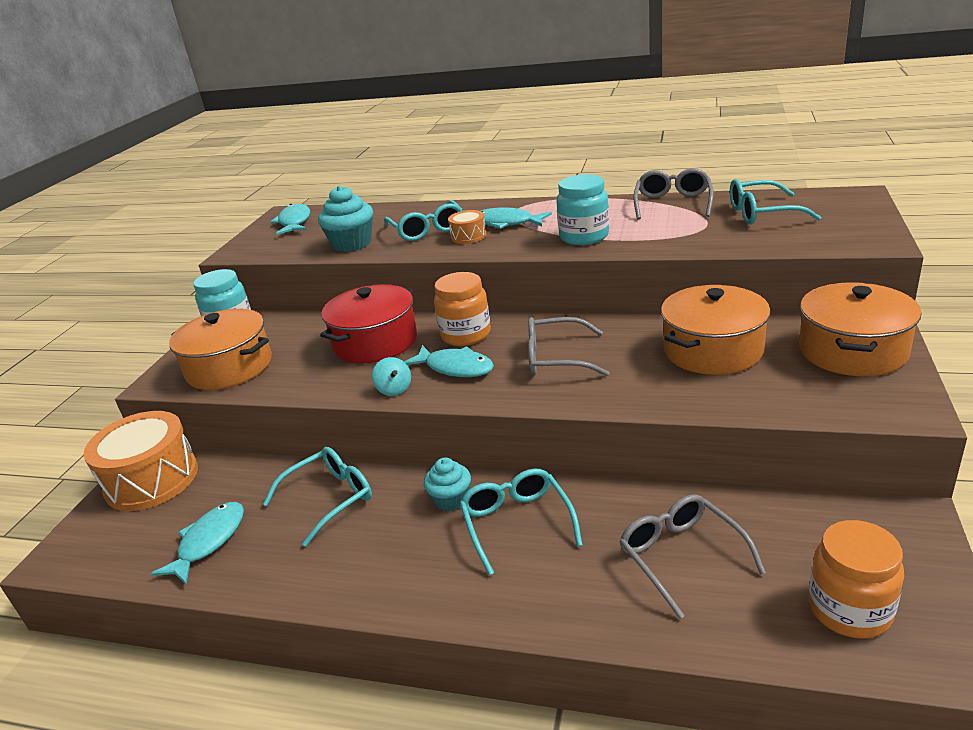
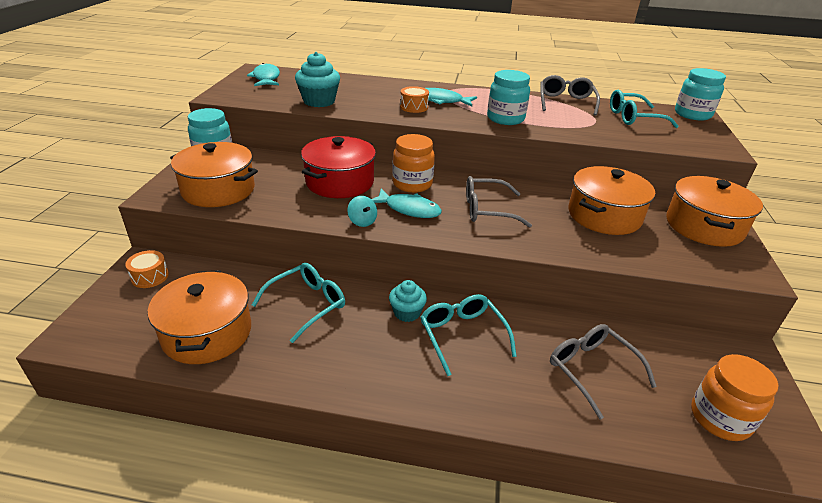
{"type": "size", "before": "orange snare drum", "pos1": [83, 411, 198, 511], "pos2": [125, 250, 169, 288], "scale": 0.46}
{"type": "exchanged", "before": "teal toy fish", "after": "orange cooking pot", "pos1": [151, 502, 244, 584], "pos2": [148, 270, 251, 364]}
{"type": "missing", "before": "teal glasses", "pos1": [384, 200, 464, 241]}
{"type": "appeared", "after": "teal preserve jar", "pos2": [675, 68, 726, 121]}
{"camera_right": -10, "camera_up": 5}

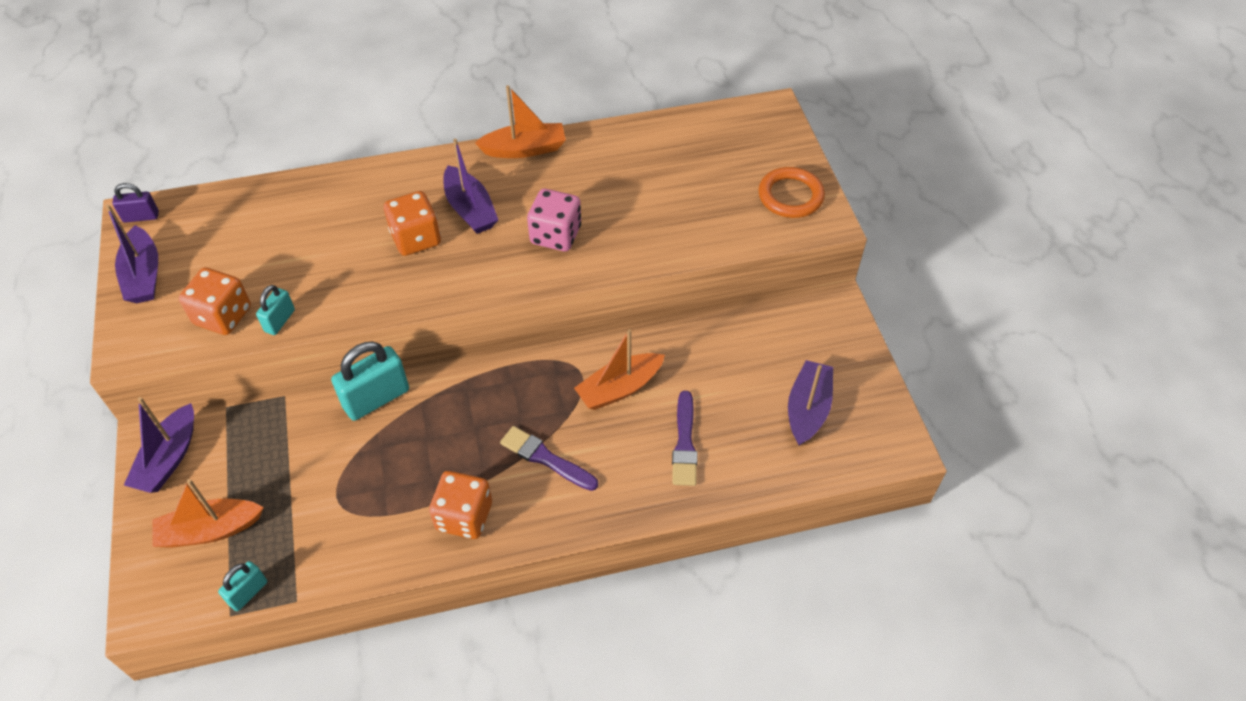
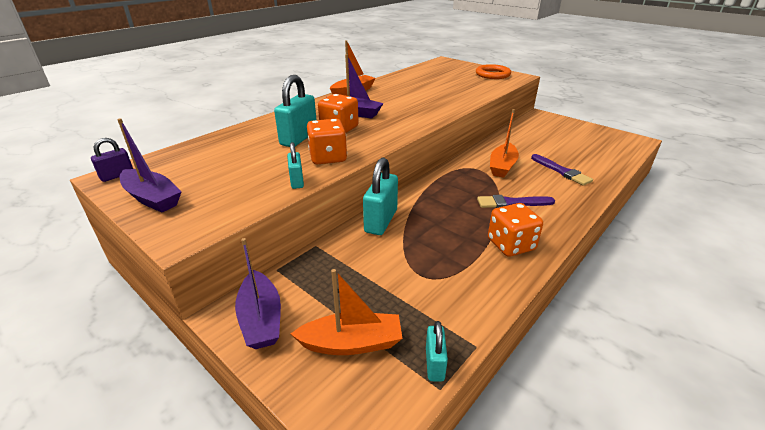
{"type": "spun", "before": "orange sailboat", "pos1": [153, 479, 264, 548], "pos2": [291, 269, 403, 355], "turn": -135}
{"type": "relocated", "before": "orange die", "pos1": [179, 267, 251, 335], "pos2": [307, 119, 347, 164]}
{"type": "missing", "before": "pink die", "pos1": [527, 189, 581, 251]}
{"type": "missing", "before": "violet sailboat", "pos1": [788, 360, 833, 446]}
{"type": "appeared", "after": "teal lock", "pos2": [274, 75, 316, 147]}
{"camera_right": -35, "camera_up": -20}

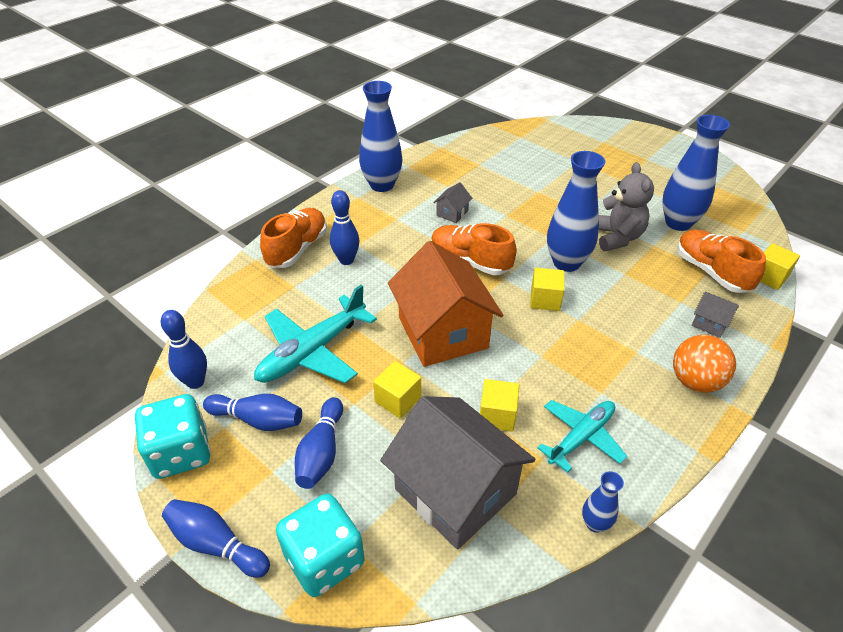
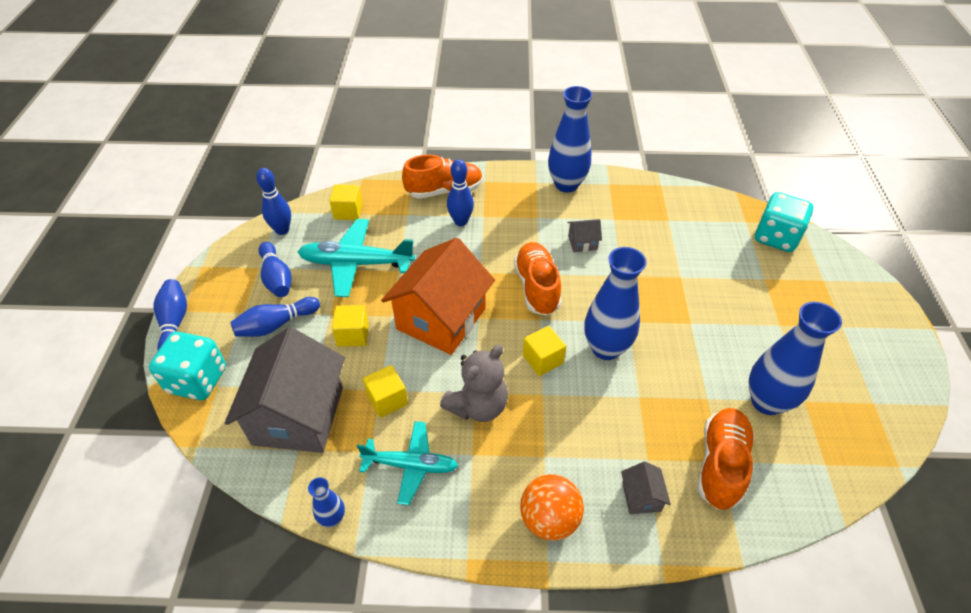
{"type": "relocated", "before": "teal die", "pos1": [135, 394, 211, 479], "pos2": [755, 192, 813, 252]}
{"type": "relocated", "before": "gray teddy bear", "pos1": [599, 162, 654, 251], "pos2": [440, 345, 508, 422]}
{"type": "relocated", "before": "yellow block", "pos1": [760, 243, 800, 290], "pos2": [329, 184, 363, 220]}
{"camera_right": 50, "camera_up": 5}

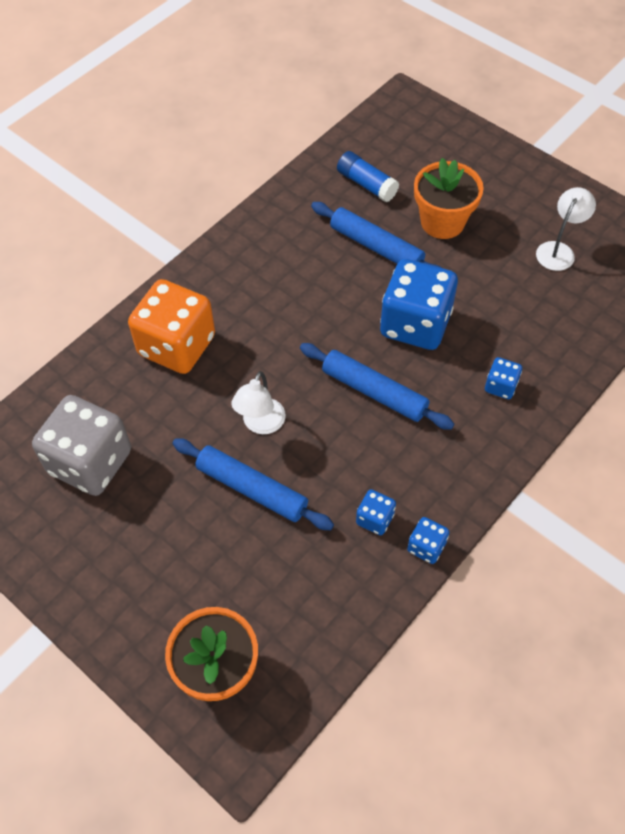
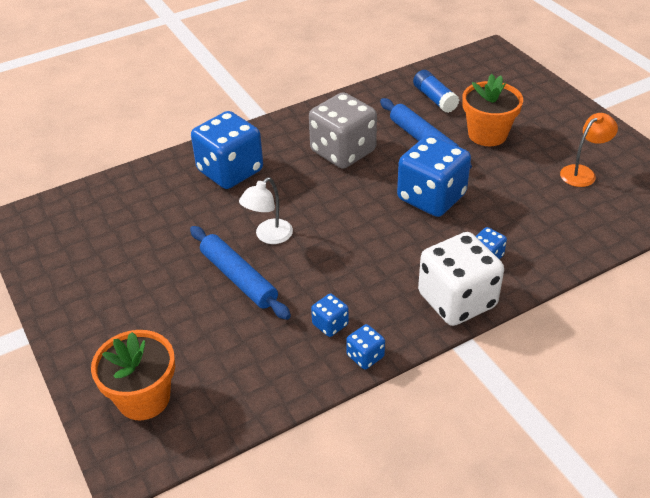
{"type": "relocated", "before": "gray die", "pos1": [32, 395, 131, 496], "pos2": [309, 92, 377, 169]}
{"type": "colour", "before": "orange die", "after": "blue die", "pos1": [128, 279, 215, 374], "pos2": [191, 111, 263, 189]}
{"type": "missing", "before": "blue rolling pin", "pos1": [300, 343, 454, 430]}
{"type": "colour", "before": "pure white reading lamp", "after": "orange reading lamp", "pos1": [536, 187, 596, 271], "pos2": [560, 113, 618, 187]}
{"type": "appeared", "after": "pure white die", "pos2": [418, 232, 504, 326]}
{"camera_right": 20, "camera_up": -15}

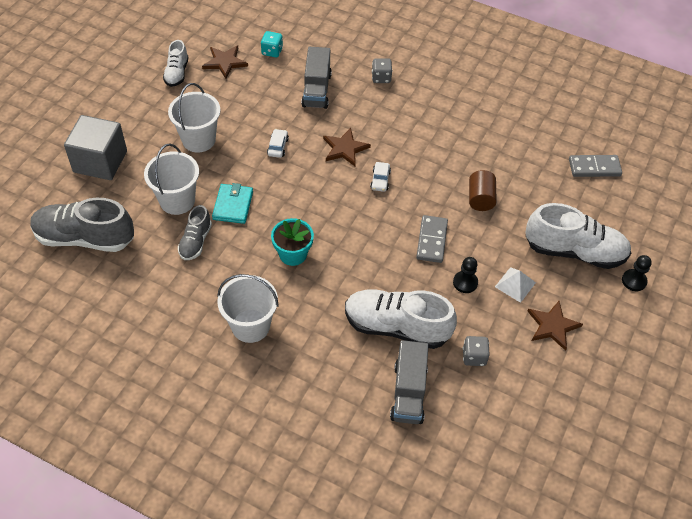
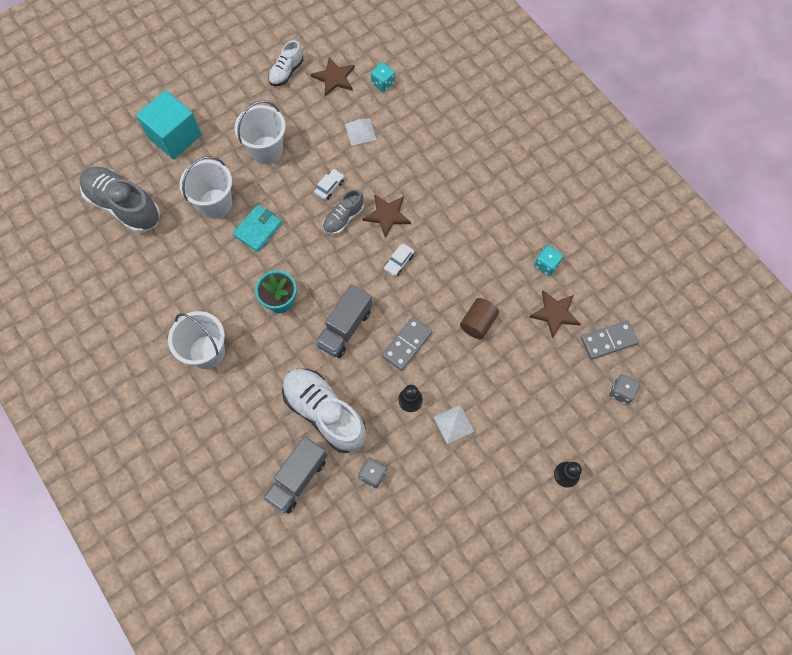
{"type": "colour", "before": "gray block", "after": "teal block", "pos1": [64, 115, 127, 180], "pos2": [136, 90, 202, 159]}
{"type": "relocated", "before": "gray sneaker", "pos1": [178, 205, 212, 260], "pos2": [323, 189, 364, 235]}
{"type": "relocated", "before": "gray truck", "pos1": [301, 47, 332, 109], "pos2": [315, 284, 372, 358]}
{"type": "relocated", "before": "gray die", "pos1": [372, 58, 392, 83], "pos2": [609, 374, 640, 404]}
{"type": "missing", "before": "pure white sneaker", "pos1": [525, 203, 631, 269]}
{"type": "relocated", "before": "russet five-pointed star", "pos1": [527, 301, 583, 351], "pos2": [529, 290, 581, 339]}
{"type": "spun", "before": "gray domino", "pos1": [569, 155, 622, 177], "pos2": [581, 320, 639, 360], "turn": -45}
{"type": "appeared", "after": "pure white solid pyramid", "pos2": [345, 118, 377, 146]}
{"type": "appeared", "after": "teal die", "pos2": [534, 246, 563, 276]}
{"camera_right": 30, "camera_up": 15}

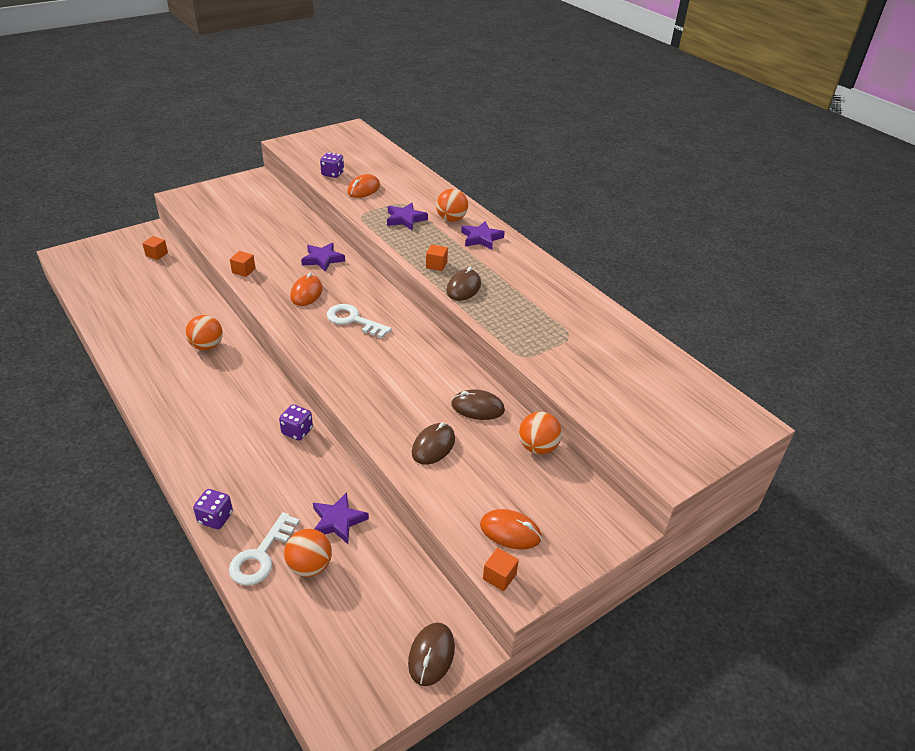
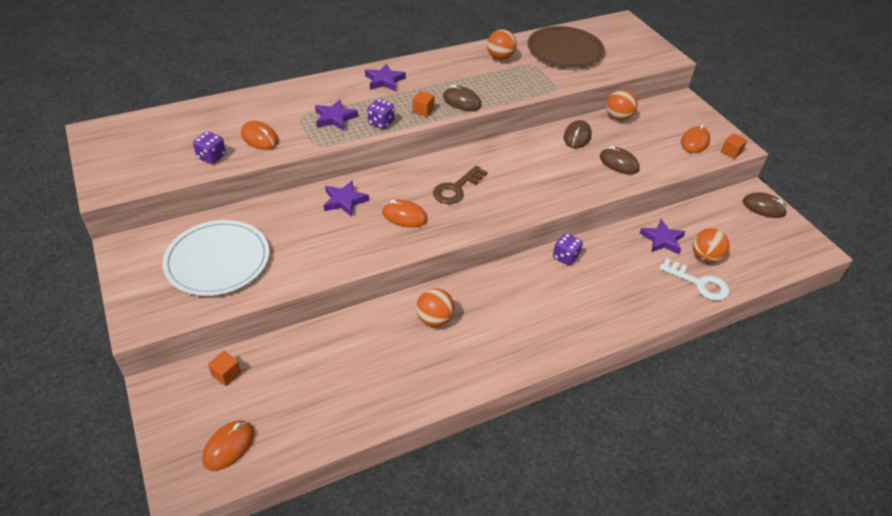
{"type": "relocated", "before": "violet die", "pos1": [193, 489, 233, 529], "pos2": [367, 99, 395, 129]}
{"type": "missing", "before": "orange block", "pos1": [230, 251, 256, 277]}
{"type": "colour", "before": "pure white key", "after": "russet key", "pos1": [327, 304, 392, 338], "pos2": [433, 166, 487, 204]}
{"type": "relocated", "before": "orange sphere", "pos1": [436, 189, 468, 222], "pos2": [487, 29, 517, 60]}
{"type": "appeared", "after": "pure white dinner plate", "pos2": [162, 220, 269, 296]}
{"type": "appeared", "after": "orange PC mouse", "pos2": [202, 421, 255, 471]}
{"type": "appeared", "after": "russet dinner plate", "pos2": [527, 26, 605, 67]}
{"camera_right": -80, "camera_up": 5}

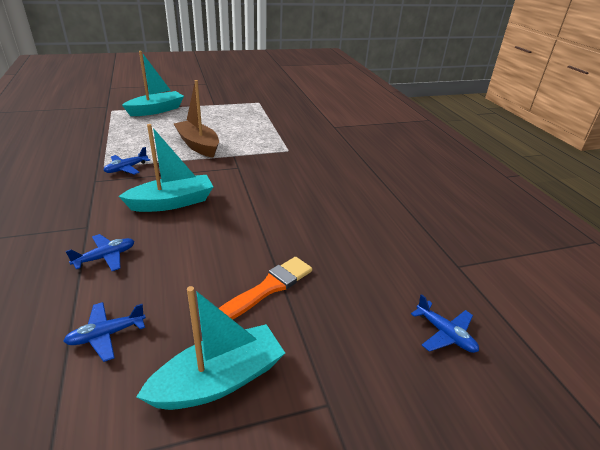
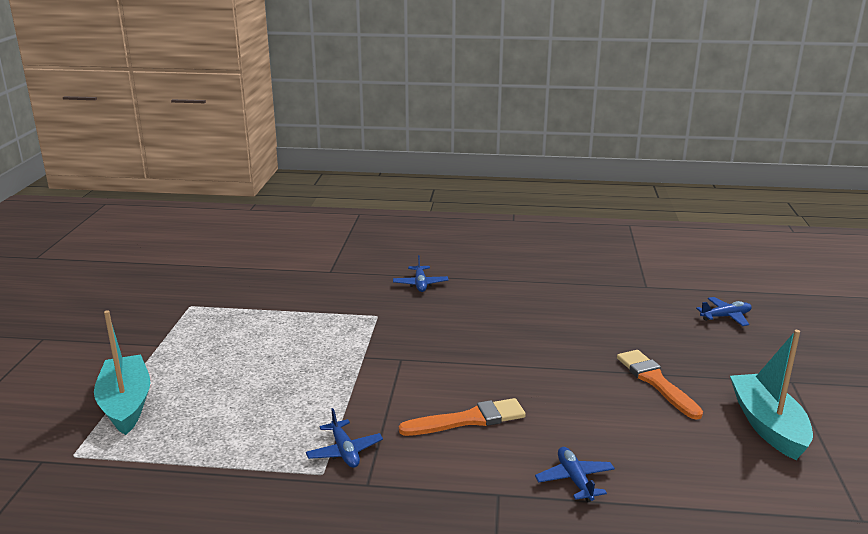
{"type": "relocated", "before": "blue toy plane", "pos1": [63, 302, 146, 362], "pos2": [393, 255, 448, 292]}
{"type": "exchanged", "before": "teal sailboat", "after": "orange paintbrush", "pos1": [118, 124, 213, 212], "pos2": [399, 398, 526, 436]}
{"type": "missing", "before": "russet sailboat", "pos1": [174, 80, 219, 158]}
{"camera_right": -65, "camera_up": -10}

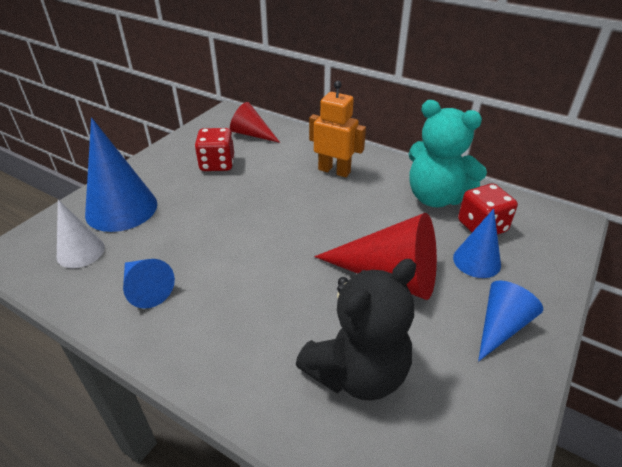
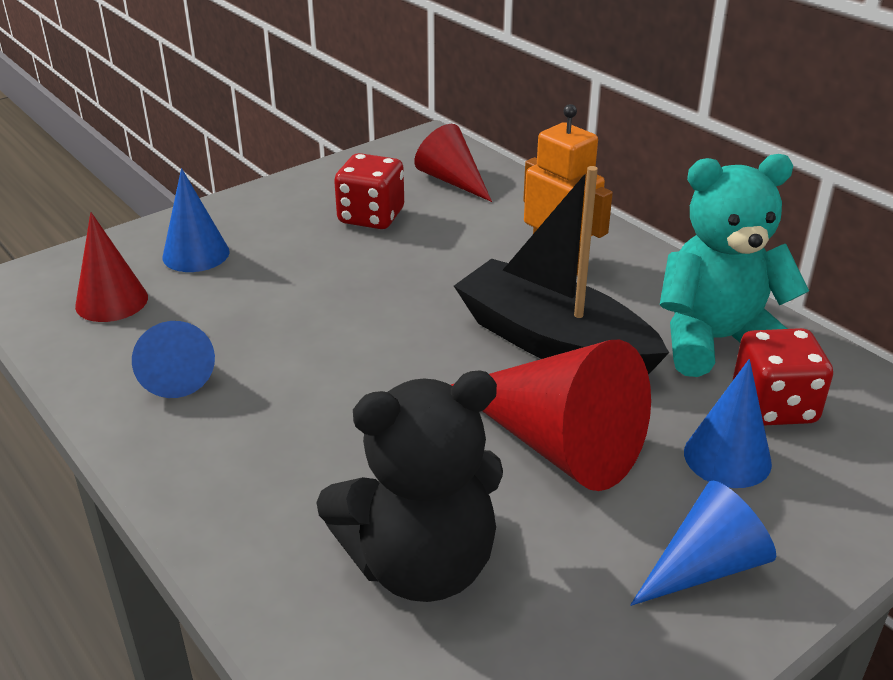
{"type": "colour", "before": "pure white cone shape", "after": "red cone shape", "pos1": [57, 200, 105, 268], "pos2": [75, 212, 148, 322]}
{"type": "size", "before": "blue cone shape", "pos1": [85, 118, 157, 232], "pos2": [163, 168, 230, 272], "scale": 0.59}
{"type": "spun", "before": "teal teddy bear", "pos1": [408, 100, 487, 207], "pos2": [660, 154, 809, 377], "turn": 120}
{"type": "appeared", "after": "ebony sailboat", "pos2": [454, 166, 669, 375]}
{"camera_right": 20, "camera_up": -5}

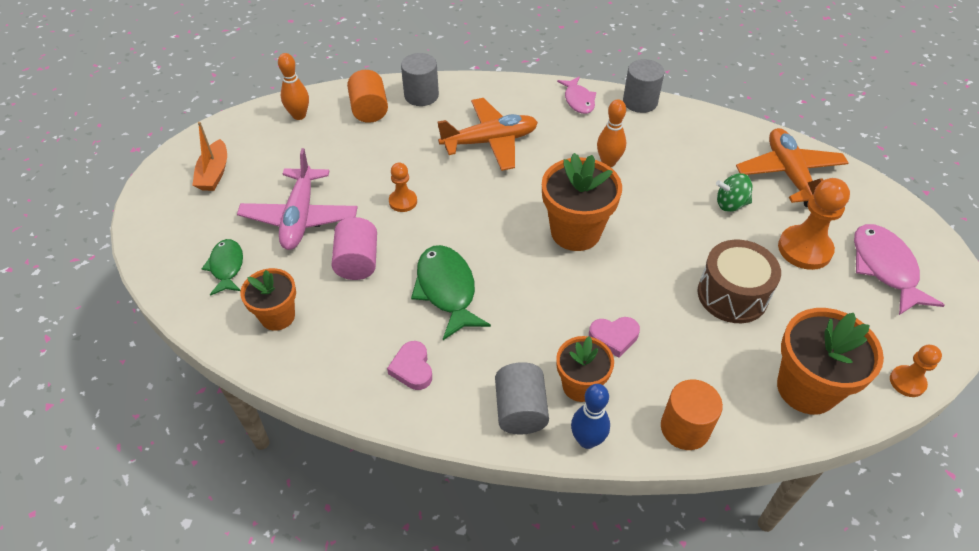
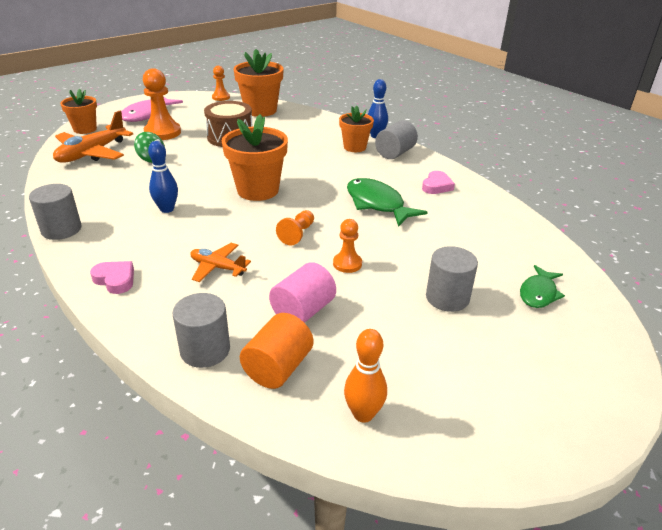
{"type": "missing", "before": "orange sailboat", "pos1": [192, 122, 227, 191]}
{"type": "exchanged", "before": "pink toy plane", "after": "gray cylinder", "pos1": [237, 148, 358, 250], "pos2": [426, 246, 478, 312]}
{"type": "relocated", "before": "orange potted plant", "pos1": [240, 268, 296, 331], "pos2": [60, 89, 97, 134]}
{"type": "relocated", "before": "pink cylinder", "pos1": [332, 217, 377, 280], "pos2": [269, 262, 336, 323]}
{"type": "spun", "before": "emerald toy fish", "pos1": [411, 245, 491, 340], "pos2": [347, 178, 428, 227], "turn": 120}
{"type": "size", "before": "orange toy plane", "pos1": [437, 98, 538, 171], "pos2": [190, 243, 251, 282], "scale": 0.57}
{"type": "missing", "before": "pink toy fish", "pos1": [557, 76, 596, 114]}
{"type": "relocated", "before": "pink heart", "pos1": [589, 317, 640, 358], "pos2": [90, 261, 134, 294]}
{"type": "colour", "before": "orange skittle", "after": "blue skittle", "pos1": [597, 99, 626, 167], "pos2": [148, 141, 178, 213]}
{"type": "missing", "before": "orange cylinder", "pos1": [661, 379, 723, 450]}
{"type": "appeared", "after": "orange chess pawn", "pos2": [276, 210, 314, 245]}
{"camera_right": -140, "camera_up": -15}

